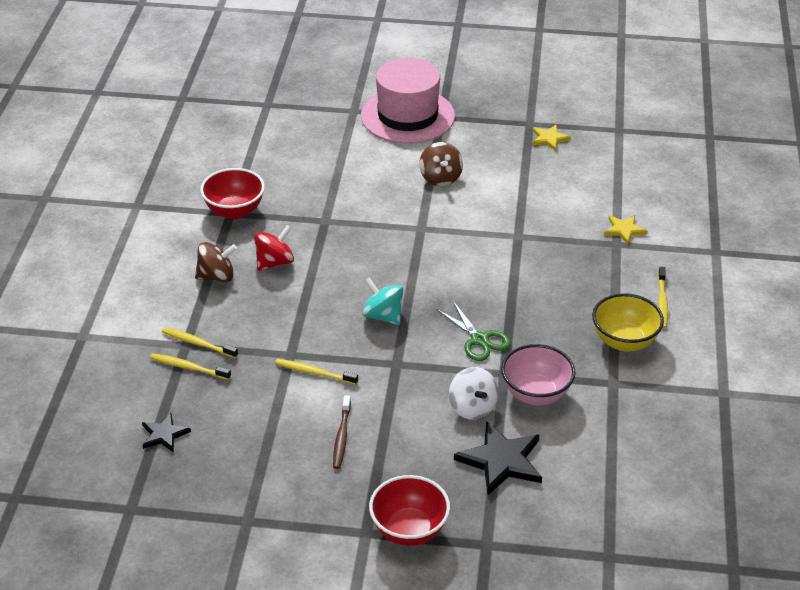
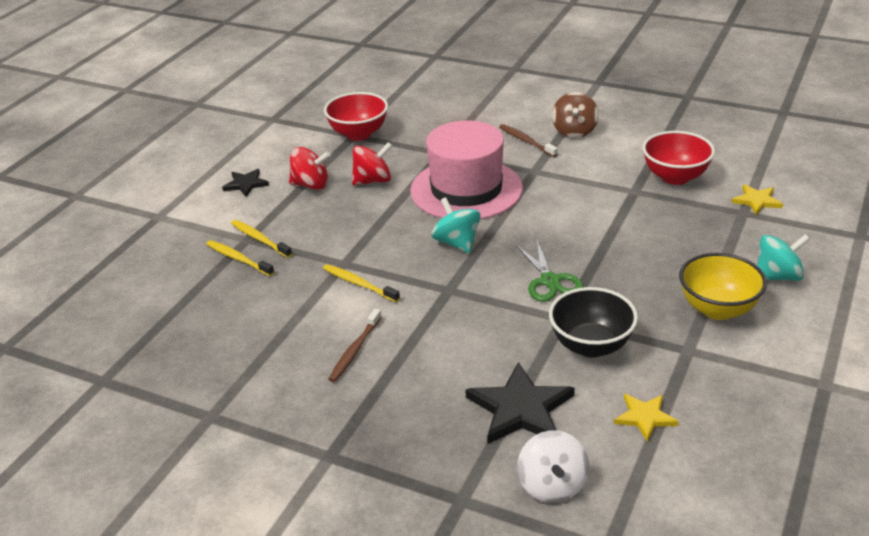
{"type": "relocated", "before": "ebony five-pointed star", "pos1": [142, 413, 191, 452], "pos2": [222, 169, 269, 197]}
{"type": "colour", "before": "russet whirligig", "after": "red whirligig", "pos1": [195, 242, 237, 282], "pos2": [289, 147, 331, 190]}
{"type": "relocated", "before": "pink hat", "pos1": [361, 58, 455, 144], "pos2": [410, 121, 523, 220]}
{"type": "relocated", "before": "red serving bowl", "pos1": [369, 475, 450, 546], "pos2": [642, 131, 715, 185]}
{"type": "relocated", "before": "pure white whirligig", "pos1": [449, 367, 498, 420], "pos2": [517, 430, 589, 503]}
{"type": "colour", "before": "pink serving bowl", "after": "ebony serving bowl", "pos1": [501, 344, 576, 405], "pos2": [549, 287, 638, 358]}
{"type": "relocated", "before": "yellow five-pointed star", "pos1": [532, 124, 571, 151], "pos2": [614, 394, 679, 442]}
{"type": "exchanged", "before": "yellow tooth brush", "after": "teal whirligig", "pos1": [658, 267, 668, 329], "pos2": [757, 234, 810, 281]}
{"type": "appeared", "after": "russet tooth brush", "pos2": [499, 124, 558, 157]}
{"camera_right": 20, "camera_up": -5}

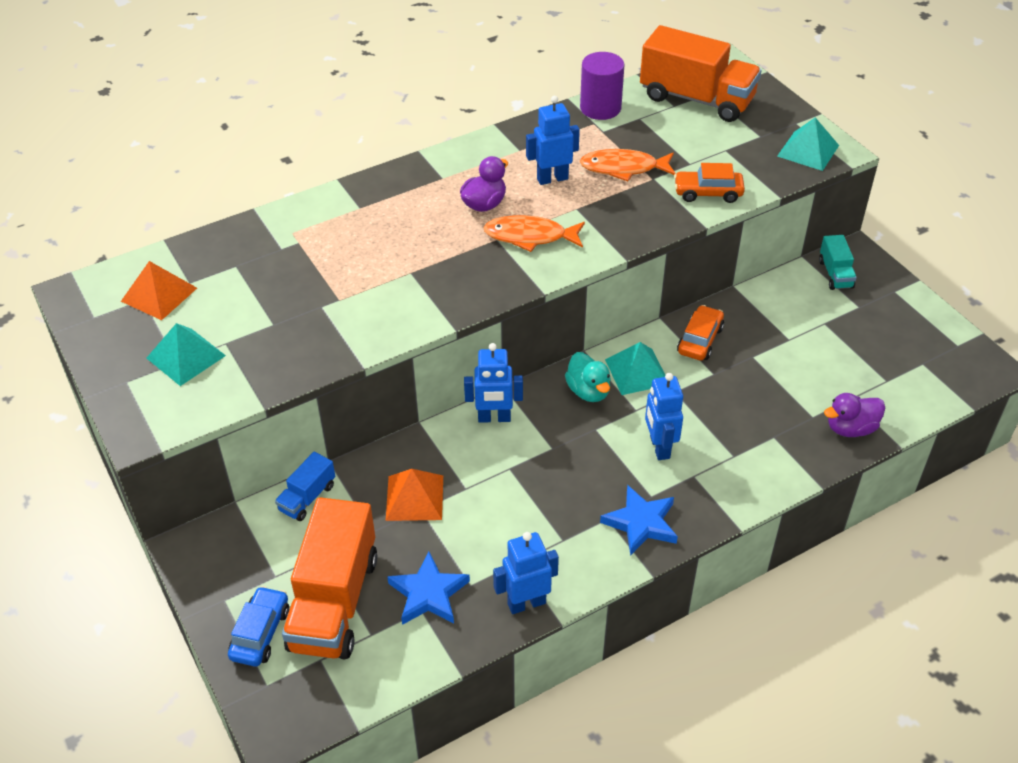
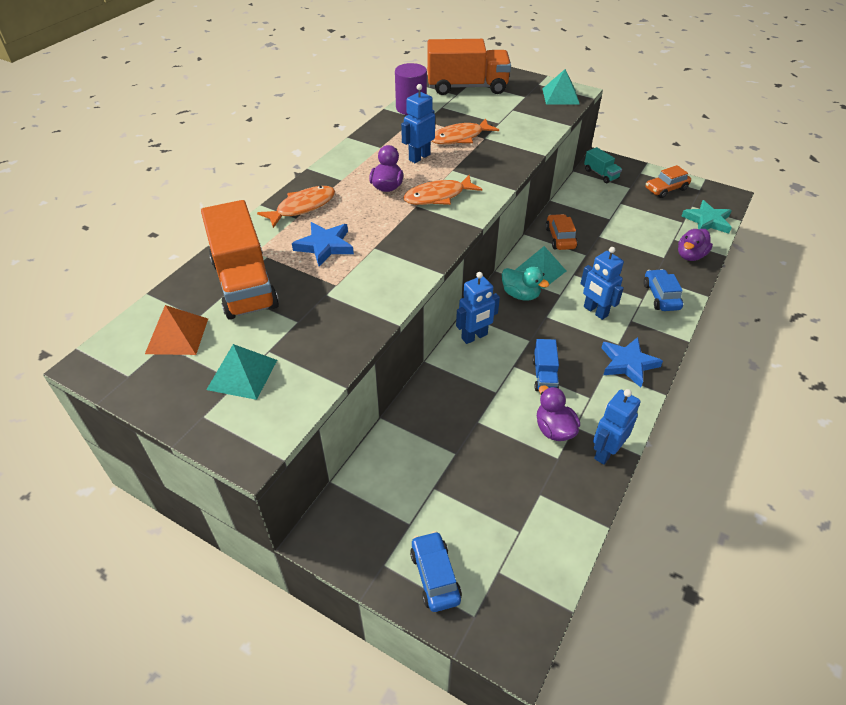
{"type": "relocated", "before": "blue truck", "pos1": [275, 452, 335, 521], "pos2": [532, 339, 559, 391]}
{"type": "relocated", "before": "orange truck", "pos1": [282, 497, 377, 659], "pos2": [201, 200, 279, 320]}
{"type": "missing", "before": "orange solid pyramid", "pos1": [386, 469, 443, 521]}
{"type": "relocated", "before": "blue five-pointed star", "pos1": [387, 552, 470, 625], "pos2": [292, 222, 354, 266]}
{"type": "relocated", "before": "orange car", "pos1": [674, 163, 745, 203], "pos2": [646, 165, 691, 198]}
{"type": "appeared", "after": "orange toy fish", "pos2": [257, 186, 335, 228]}
{"type": "appeared", "after": "violet duck", "pos2": [537, 385, 580, 441]}
{"type": "appeared", "after": "blue car", "pos2": [643, 269, 683, 311]}
{"type": "appeared", "after": "teal five-pointed star", "pos2": [681, 200, 732, 234]}
{"camera_right": -30, "camera_up": 0}

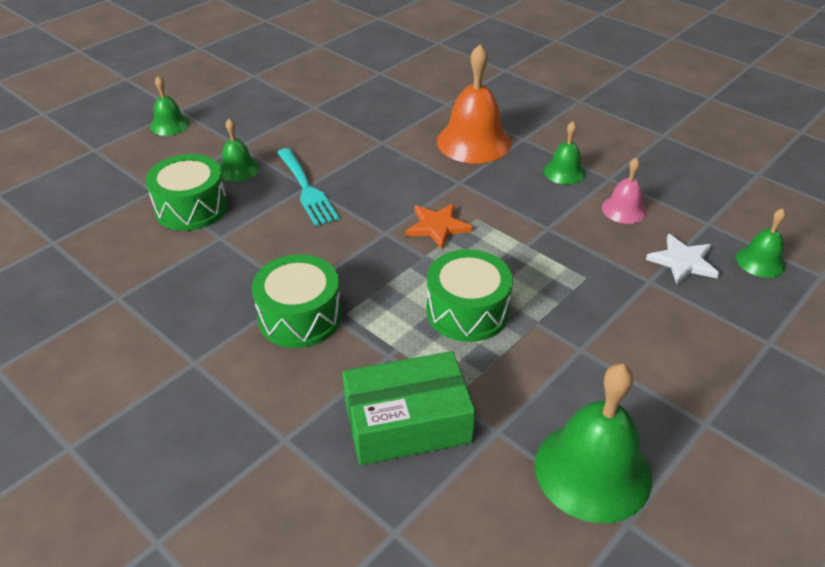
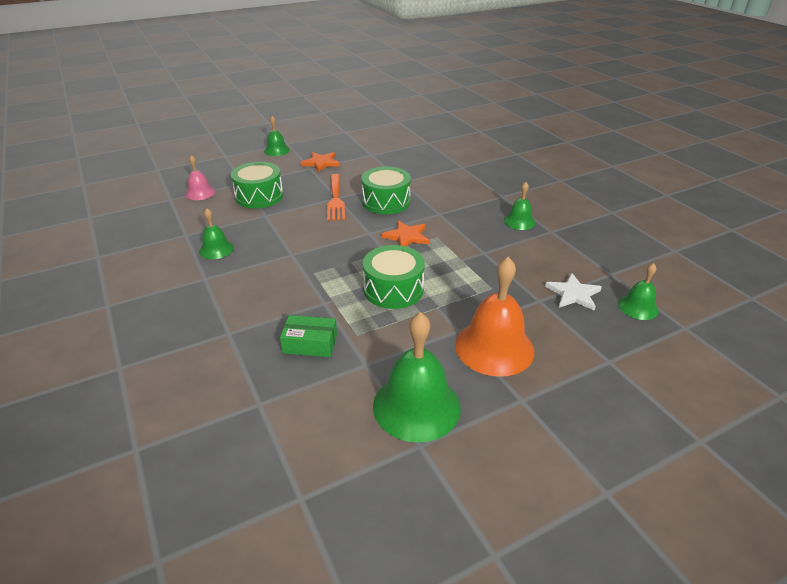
{"type": "relocated", "before": "emerald school bell", "pos1": [220, 119, 259, 182], "pos2": [199, 208, 234, 259]}
{"type": "relocated", "before": "emerald snare drum", "pos1": [252, 255, 342, 348], "pos2": [361, 167, 411, 214]}
{"type": "colour", "before": "teal table fork", "after": "orange table fork", "pos1": [277, 148, 340, 226], "pos2": [327, 174, 345, 221]}
{"type": "size", "before": "emerald package", "pos1": [343, 351, 476, 465], "pos2": [280, 315, 337, 357], "scale": 0.6}
{"type": "relocated", "before": "orange school bell", "pos1": [437, 44, 511, 164], "pos2": [455, 257, 534, 377]}
{"type": "relocated", "before": "pink school bell", "pos1": [602, 157, 647, 224], "pos2": [185, 155, 215, 200]}
{"type": "appeared", "after": "orange five-pointed star", "pos2": [300, 152, 340, 173]}
{"camera_right": 20, "camera_up": -5}

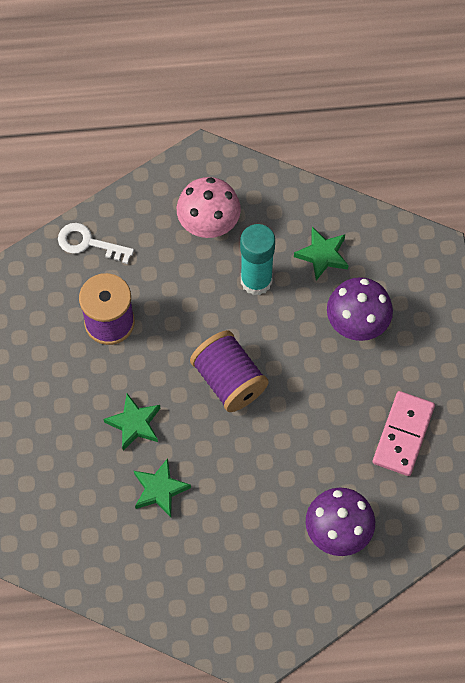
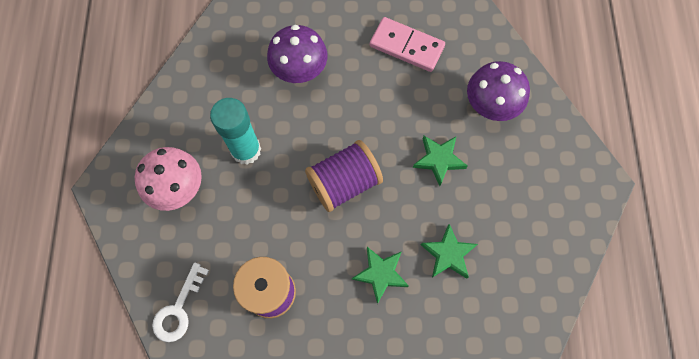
{"type": "relocated", "before": "emerald five-pointed star", "pos1": [294, 227, 348, 281], "pos2": [413, 136, 467, 186]}
{"camera_right": -85, "camera_up": 5}

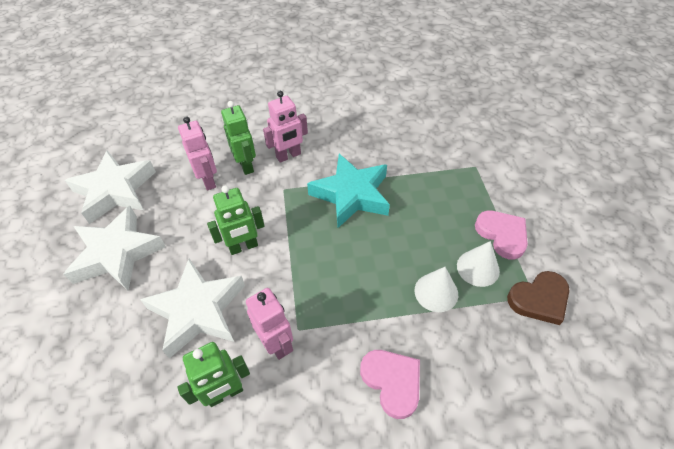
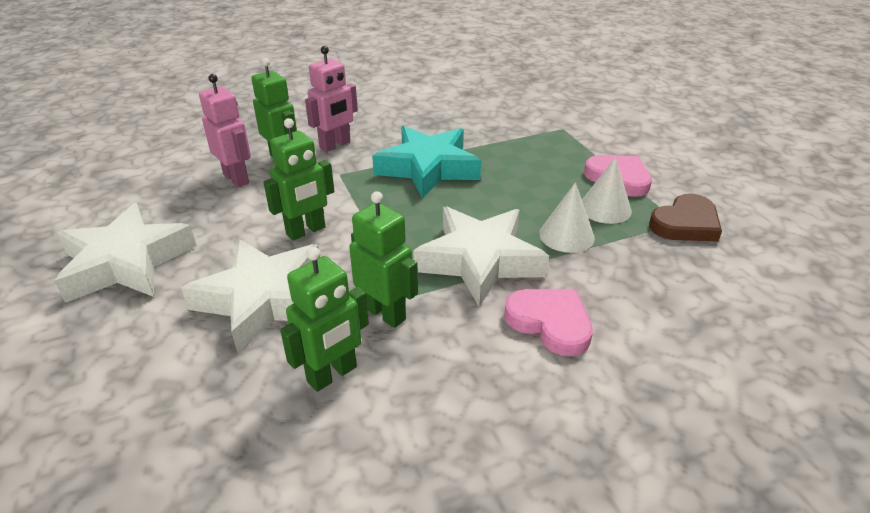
{"type": "relocated", "before": "pure white five-pointed star", "pos1": [65, 151, 156, 224], "pos2": [413, 207, 549, 307]}
{"type": "colour", "before": "pink robot", "after": "emerald robot", "pos1": [246, 288, 293, 360], "pos2": [349, 191, 418, 328]}
{"camera_right": -15, "camera_up": -15}

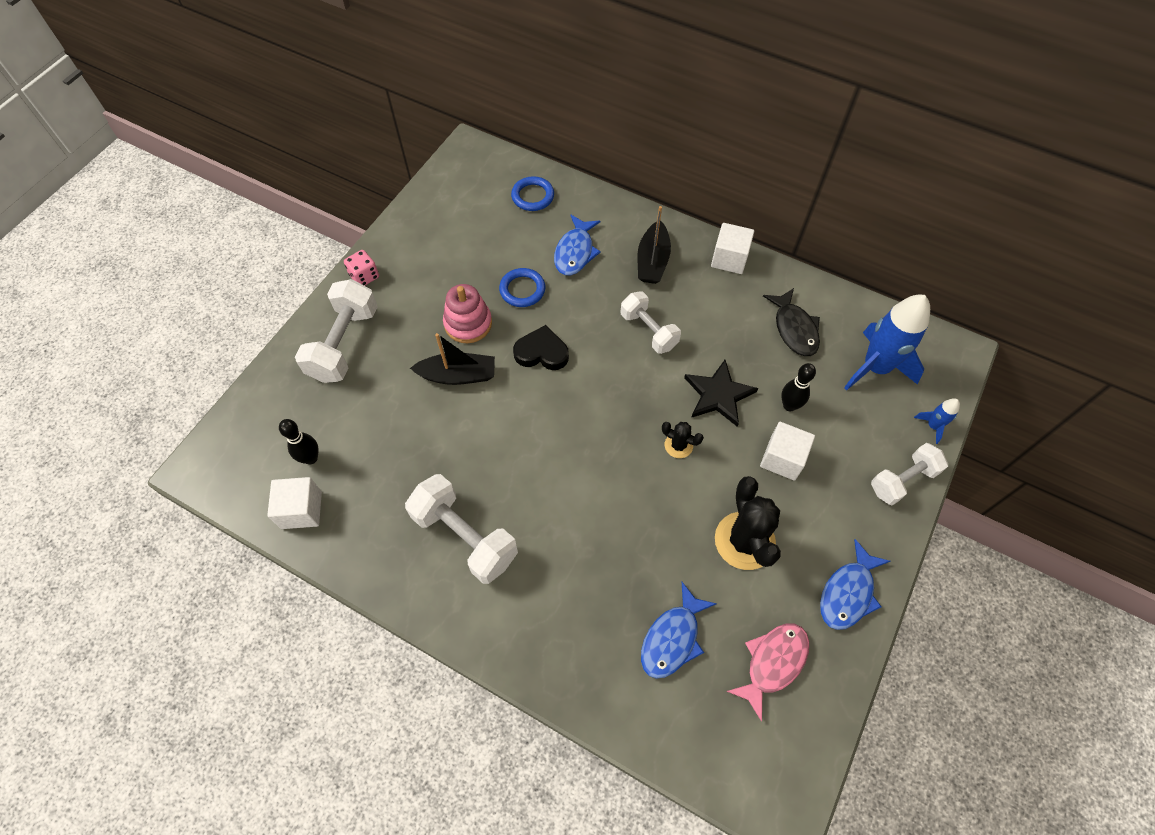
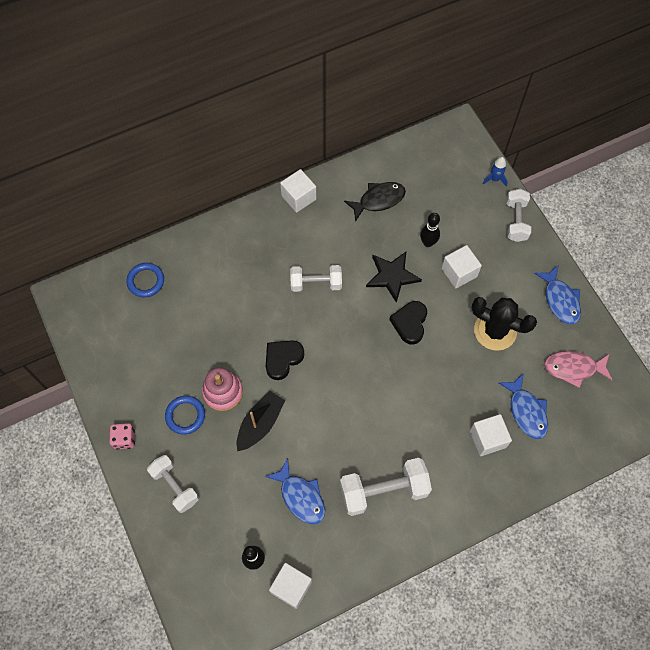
{"type": "size", "before": "pure white free weight", "pos1": [295, 279, 378, 383], "pos2": [147, 455, 199, 513], "scale": 0.66}
{"type": "relocated", "before": "blue ring", "pos1": [499, 268, 545, 307], "pos2": [165, 396, 205, 435]}
{"type": "relocated", "before": "blue toy fish", "pos1": [554, 214, 601, 275], "pos2": [265, 459, 325, 524]}
{"type": "missing", "before": "ebony sailboat", "pos1": [638, 206, 671, 284]}
{"type": "exchanged", "before": "ebony prickly plant", "after": "ebony heart", "pos1": [662, 422, 704, 458], "pos2": [389, 301, 427, 344]}
{"type": "spun", "before": "pink toy fish", "pos1": [726, 624, 809, 721], "pos2": [544, 351, 612, 388], "turn": -75}
{"type": "spun", "before": "ebony toy fish", "pos1": [763, 288, 820, 356], "pos2": [344, 182, 406, 222], "turn": -45}
{"type": "missing", "before": "blue rocket", "pos1": [844, 295, 930, 391]}
{"type": "appeared", "after": "pure white block", "pos2": [470, 414, 512, 456]}
{"camera_right": -55, "camera_up": 5}

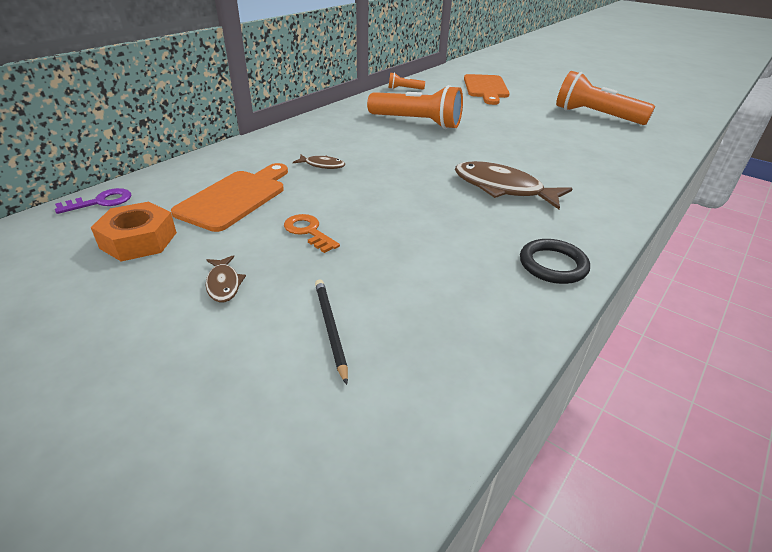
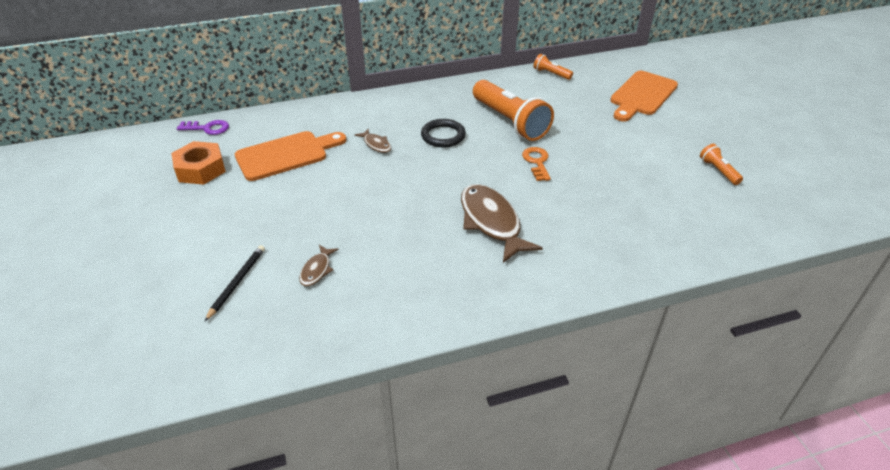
{"type": "relocated", "before": "russet toy fish", "pos1": [206, 255, 246, 302], "pos2": [299, 245, 339, 286]}
{"type": "relocated", "before": "orange key", "pos1": [284, 214, 340, 253], "pos2": [522, 147, 551, 181]}
{"type": "relocated", "before": "ebony ring", "pos1": [520, 239, 590, 284], "pos2": [421, 119, 466, 147]}
{"type": "size", "before": "orange pocket torch", "pos1": [556, 71, 655, 125], "pos2": [700, 144, 743, 185], "scale": 0.46}
{"camera_right": 35, "camera_up": 5}

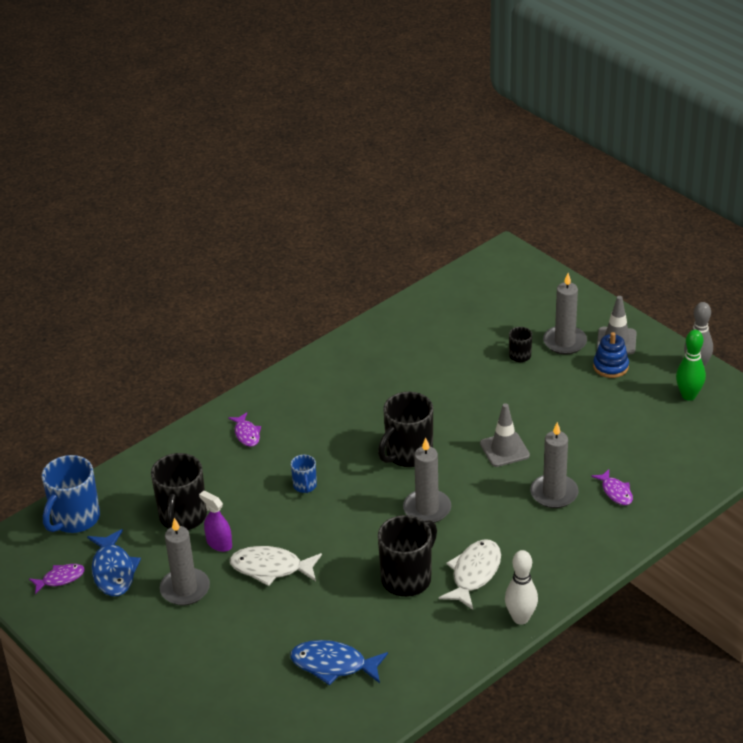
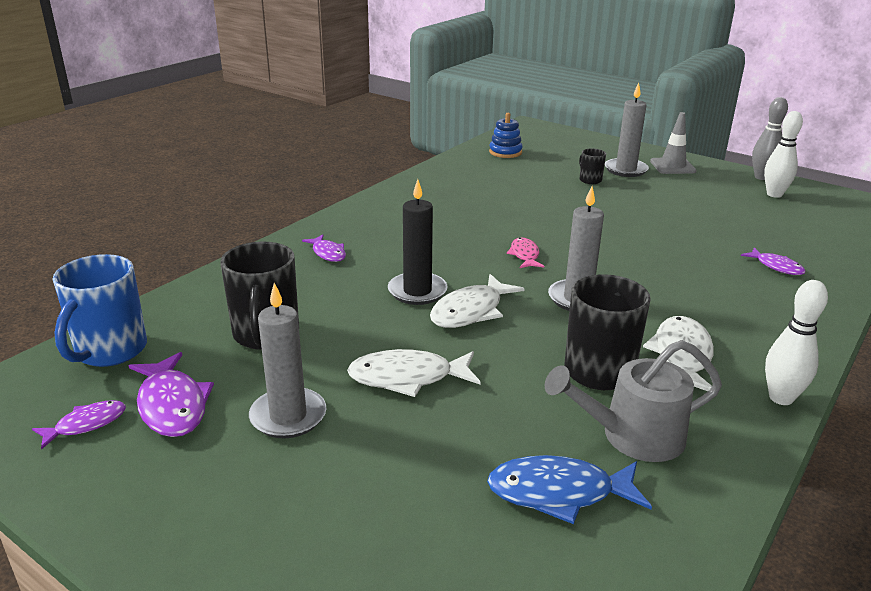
{"type": "colour", "before": "blue toy fish", "after": "violet toy fish", "pos1": [87, 529, 141, 596], "pos2": [129, 352, 214, 437]}
{"type": "missing", "before": "violet spray cleaner", "pos1": [199, 491, 232, 552]}
{"type": "exchanged", "before": "blue tea mug", "after": "ebony pillar candle", "pos1": [291, 455, 317, 493], "pos2": [388, 179, 448, 305]}
{"type": "exchanged", "before": "ebony tea mug", "after": "pink toy fish", "pos1": [378, 392, 433, 467], "pos2": [507, 237, 544, 268]}
{"type": "missing", "before": "gray road cone", "pos1": [480, 403, 530, 467]}
{"type": "missing", "before": "gray pillar candle", "pos1": [530, 422, 579, 508]}
{"type": "relocated", "before": "blue stacking rings", "pos1": [593, 332, 629, 378], "pos2": [489, 113, 523, 158]}
{"type": "colour", "before": "emerald skittle", "after": "pure white skittle", "pos1": [676, 330, 706, 401], "pos2": [764, 111, 803, 198]}
{"type": "appeared", "after": "pure white toy fish", "pos2": [430, 274, 525, 328]}
{"type": "appeared", "after": "gray watering can", "pos2": [545, 340, 722, 462]}
{"camera_right": -15, "camera_up": -10}

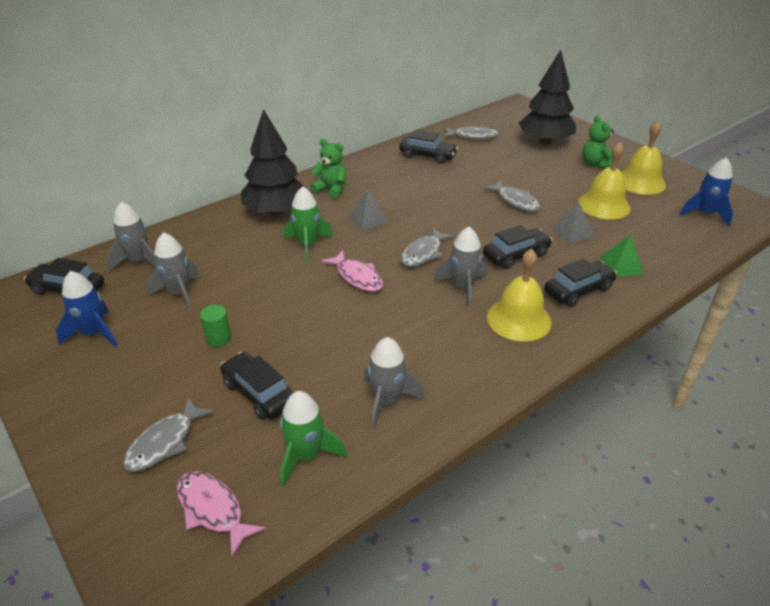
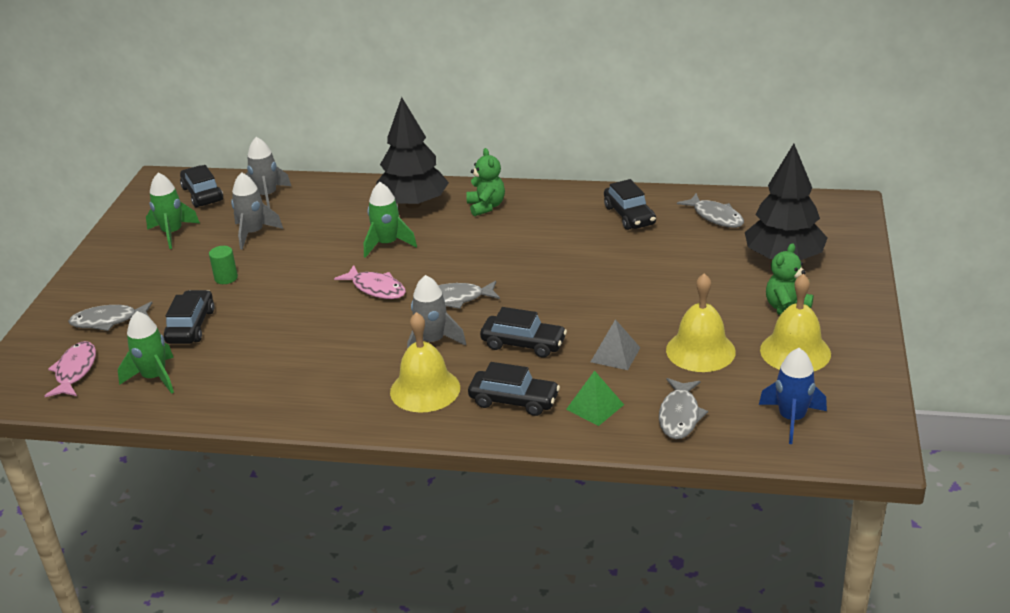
{"type": "colour", "before": "blue rocket", "after": "emerald rocket", "pos1": [56, 271, 118, 348], "pos2": [146, 173, 200, 249]}
{"type": "spun", "before": "pink toy fish", "pos1": [322, 250, 383, 291], "pos2": [334, 265, 406, 299], "turn": -60}
{"type": "missing", "before": "gray solid pyramid", "pos1": [349, 190, 389, 230]}
{"type": "missing", "before": "gray rocket", "pos1": [364, 337, 424, 429]}
{"type": "relocated", "before": "gray toy fish", "pos1": [483, 180, 540, 212], "pos2": [659, 378, 708, 439]}
{"camera_right": 50, "camera_up": -5}

